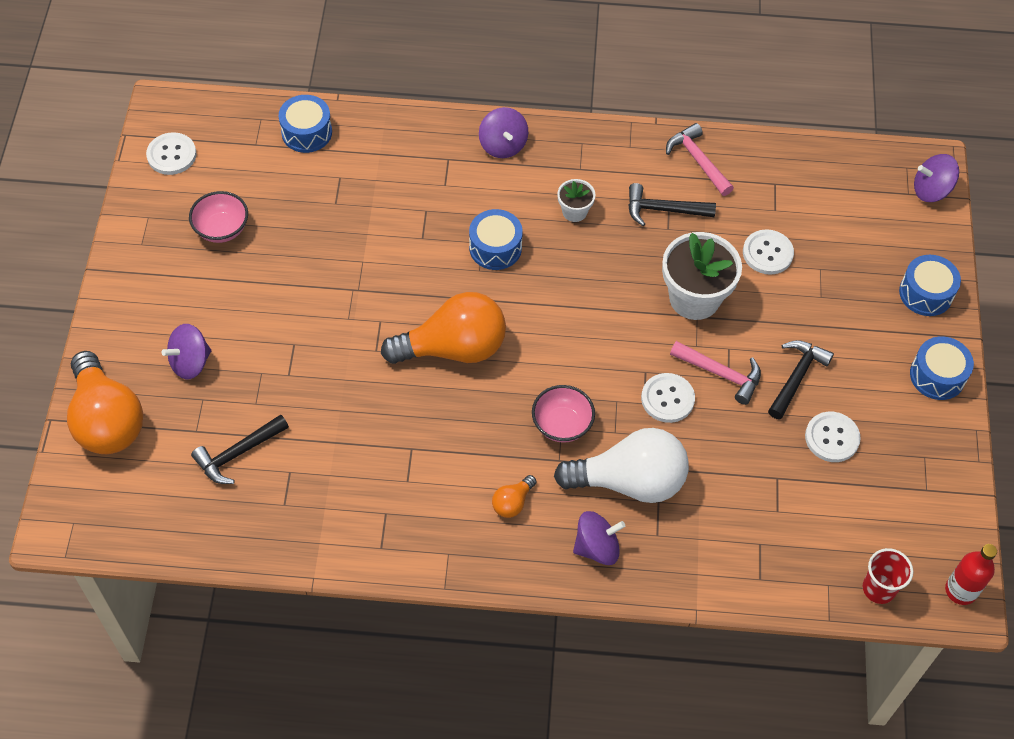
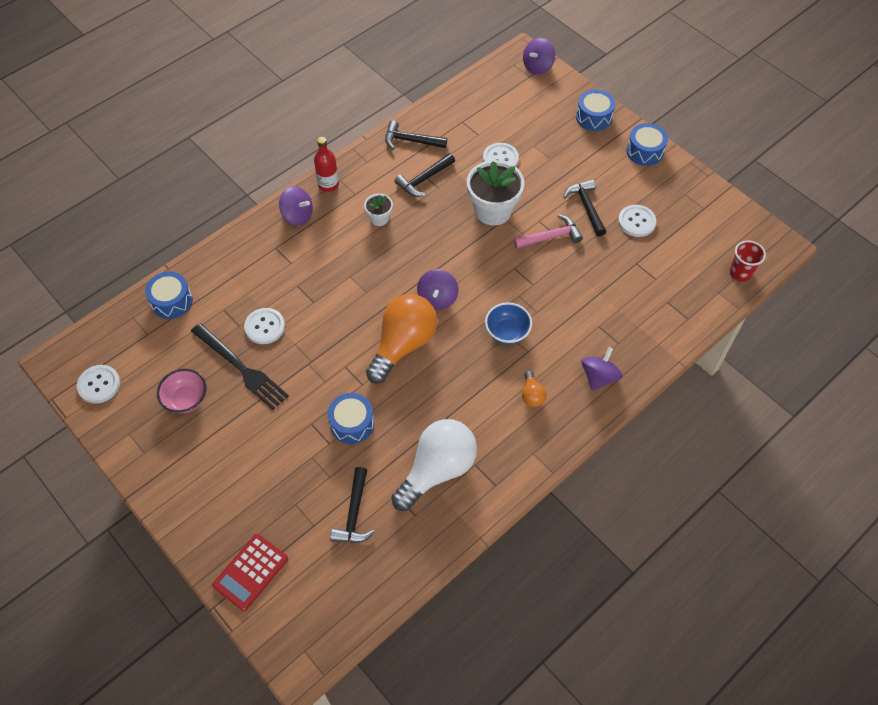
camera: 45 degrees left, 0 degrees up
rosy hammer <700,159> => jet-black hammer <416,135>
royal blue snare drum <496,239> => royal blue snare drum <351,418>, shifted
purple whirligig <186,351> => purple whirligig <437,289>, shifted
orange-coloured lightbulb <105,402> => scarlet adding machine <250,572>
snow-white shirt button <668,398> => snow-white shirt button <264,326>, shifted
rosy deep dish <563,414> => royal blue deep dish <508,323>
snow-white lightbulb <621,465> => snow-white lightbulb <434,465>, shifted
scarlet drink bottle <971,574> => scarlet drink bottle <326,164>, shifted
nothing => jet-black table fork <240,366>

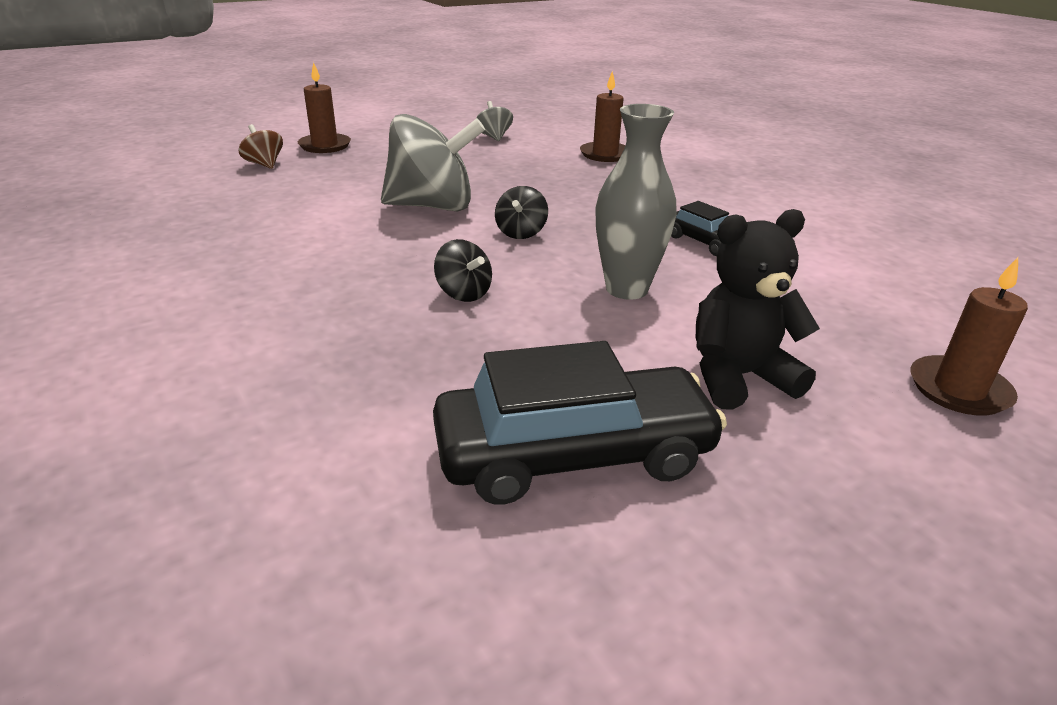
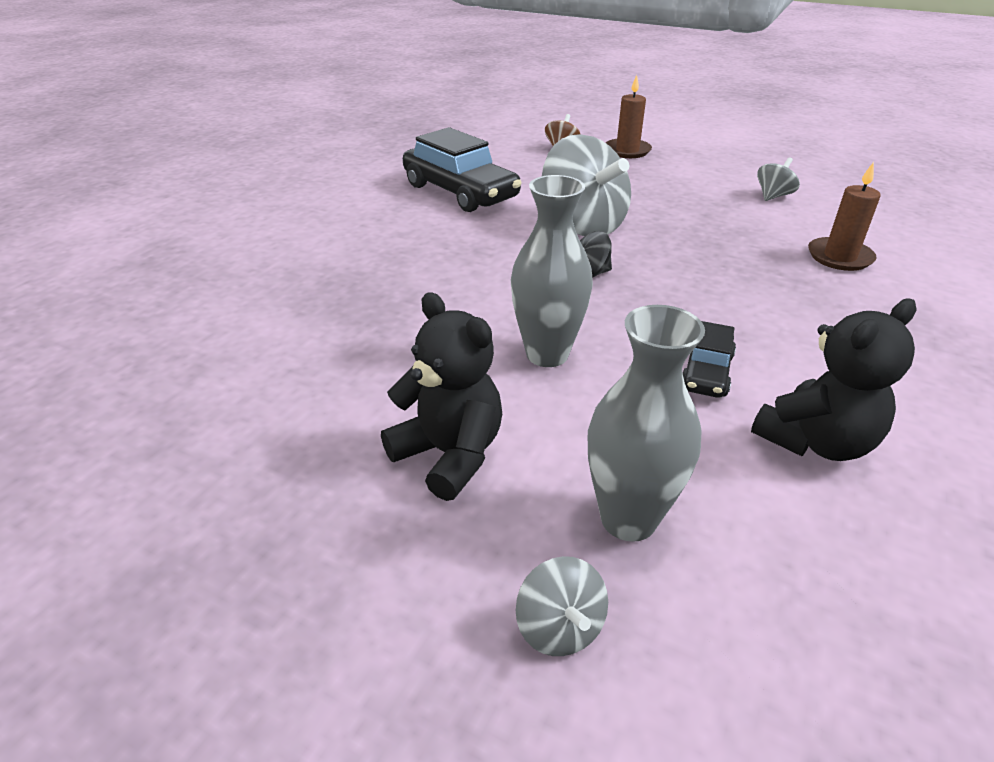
camera: 60 degrees right, 5 degrees up
jet-black whirligig <463,270> => nothing
dark brown candle <969,336> => gray whirligig <562,606>
jet-black car <580,423> => jet-black car <462,169>, shifted
nothing => jet-black teddy <834,379>
nothing => gray tall vase <646,423>

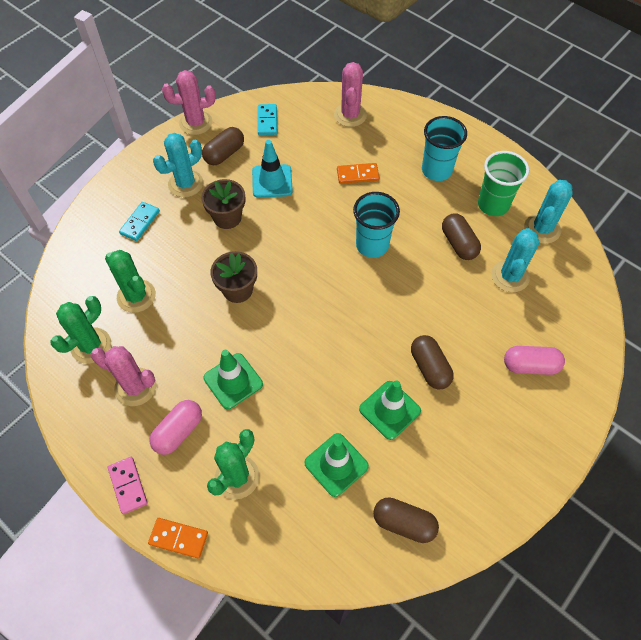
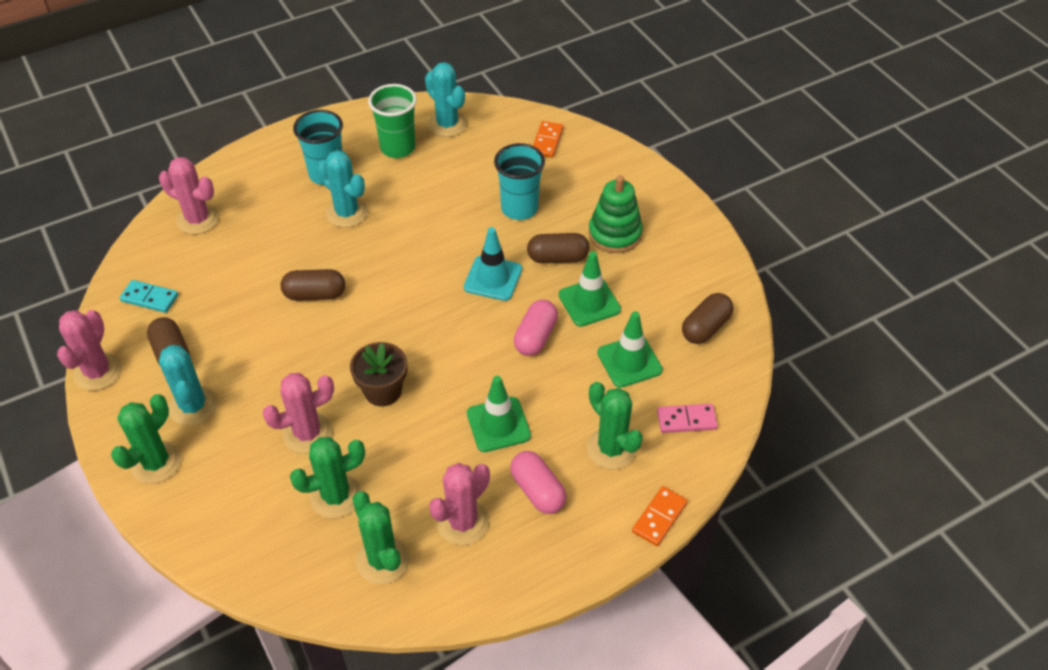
camera: 70 degrees left, 10 degrees down
aqua road cone <272,169> => aqua road cone <493,264>, shifted
orange-coloured domino <358,173> => orange-coloured domino <548,139>, shifted
dark brown flower pot <223,204> => nothing
aqua tumbler <376,225> => aqua tumbler <519,181>, shifted
aqua domino <139,221> => nothing
dark brown pill shape <461,236> => dark brown pill shape <313,285>, shifted
aqua prickly plant <515,260> => aqua prickly plant <342,189>, shifted
rosy pill shape <534,360> => rosy pill shape <536,328>, shifted
rosy domino <127,485> => rosy domino <687,418>, shifted
nothing => leaf-green stacking rings <615,214>
nothing => rosy prickly plant <298,413>
nothing => leaf-green prickly plant <146,439>

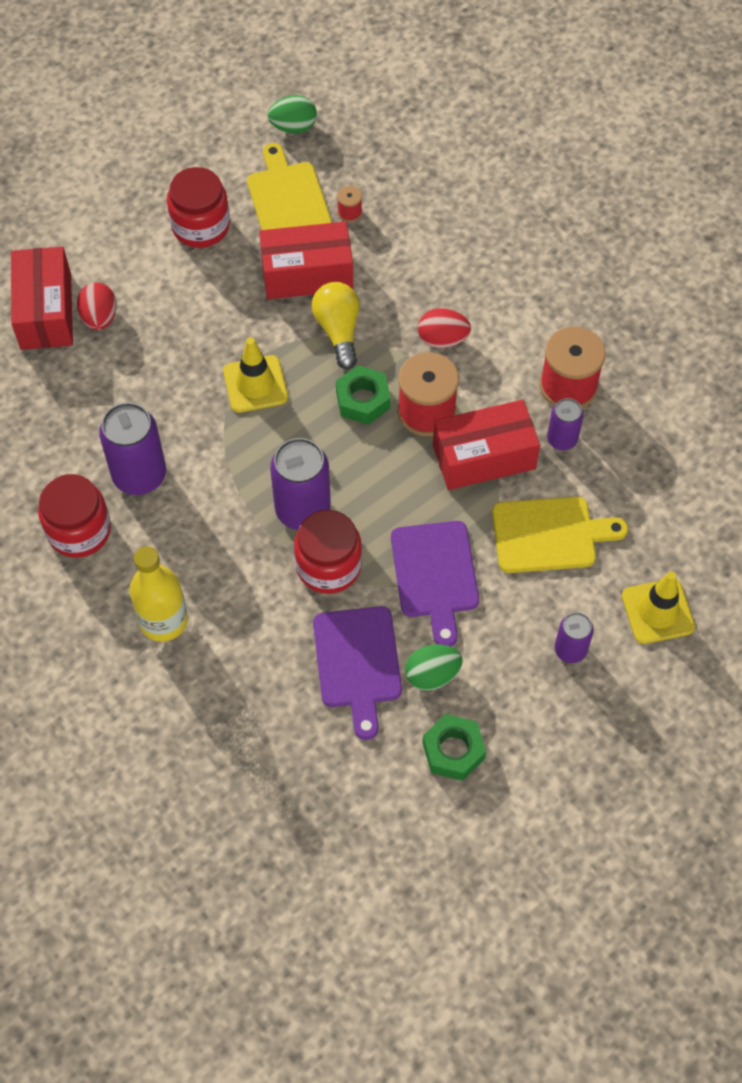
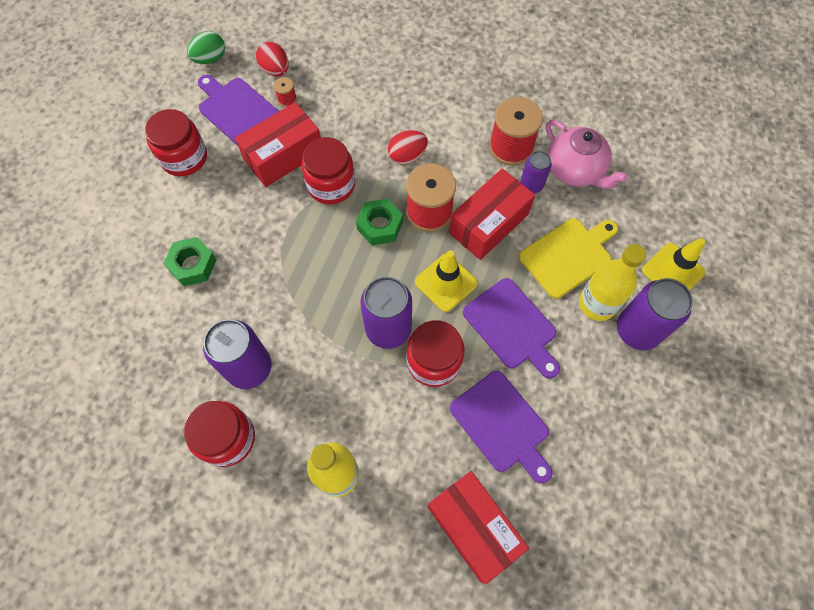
camera: 30 degrees left, 5 degrees up
bright yellow bread board <289,186> => purple bread board <238,110>
scarlet parcel <42,298> => scarlet parcel <478,527>, shifted
scarlet egg shape <97,306> => scarlet egg shape <272,59>, shifted
bright yellow lightbulb <335,325> => scarlet jar <328,170>
bright yellow road cone <255,375> => bright yellow road cone <446,281>, shifted
purple soda can <574,637> => purple soda can <655,314>, x1.75
leaf-green egg shape <434,668> => nothing
leaf-green hex nut <454,747> => leaf-green hex nut <189,261>, shifted
nothing => rosy teapot <587,154>
nothing => bright yellow drink bottle <612,282>

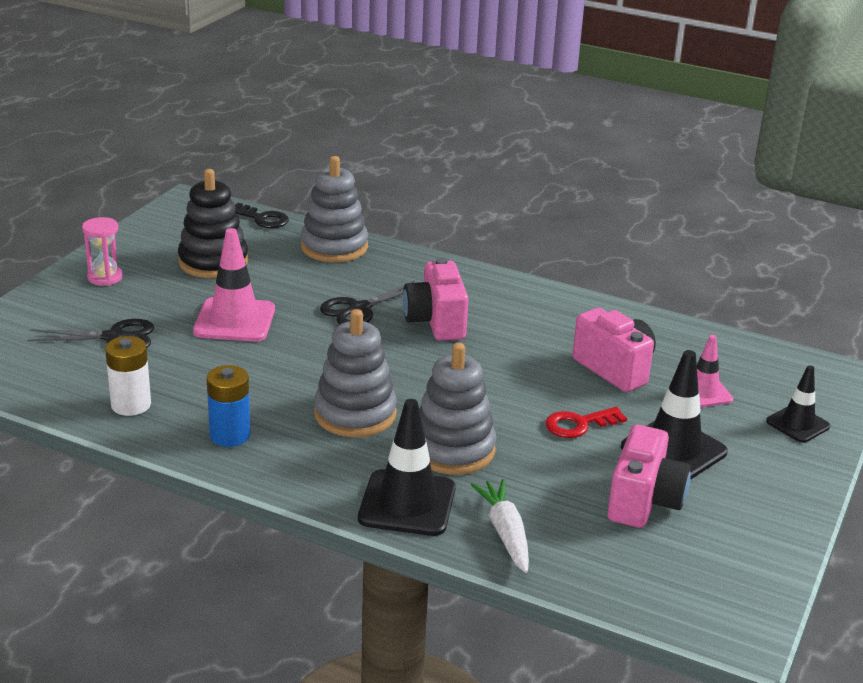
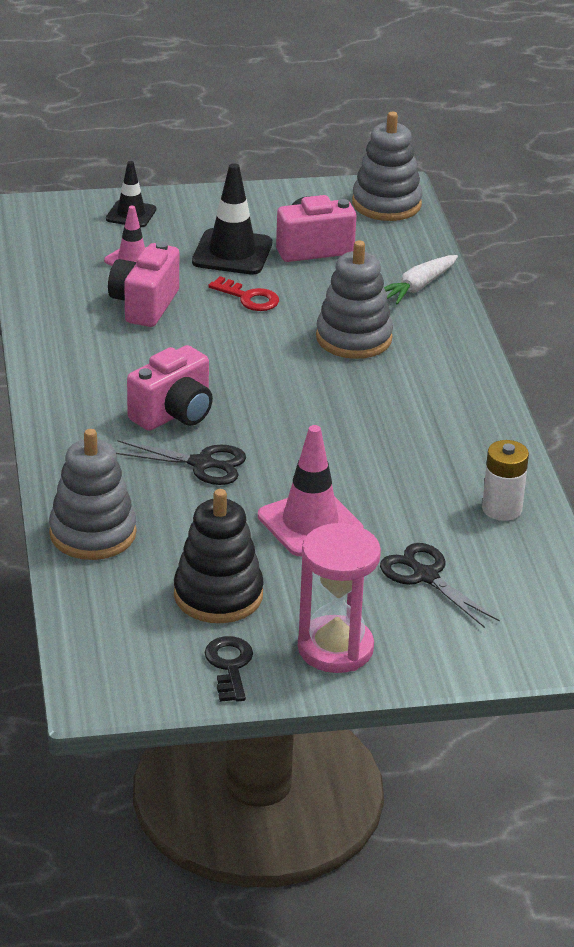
camera: 125 degrees left, 5 degrees up
jet-black latchkey <262,215> => jet-black latchkey <229,669>, shifted
rosy hourglass <102,251> => rosy hourglass <339,598>, x1.71
gray stacking rings <355,373> => gray stacking rings <387,166>, shifted
royal blue battery <229,406> => nothing
jet-black road cone <407,467> => nothing

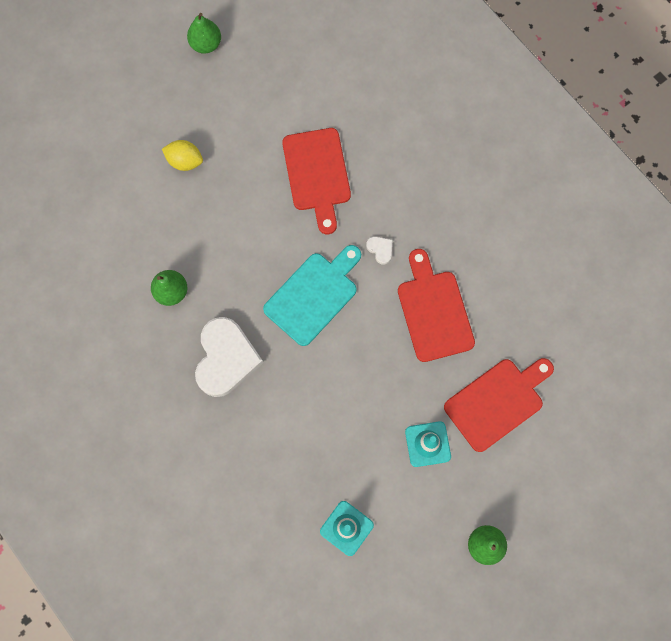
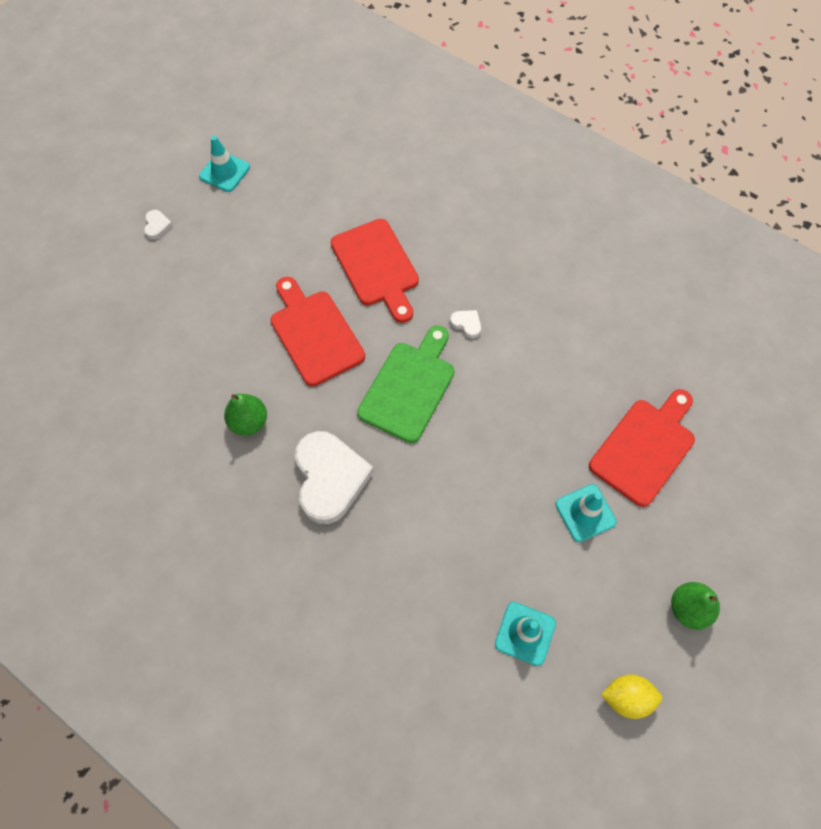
camera: 15 degrees left, 10 degrees down
leaf-green toy pear <204,33> => aqua road cone <224,164>
bright yellow toy lemon <182,155> => bright yellow toy lemon <631,696>, shifted
aqua bread board <312,295> => leaf-green bread board <405,384>
scarlet bread board <436,305> => scarlet bread board <318,331>, shifted
nothing => snow-white heart <158,225>

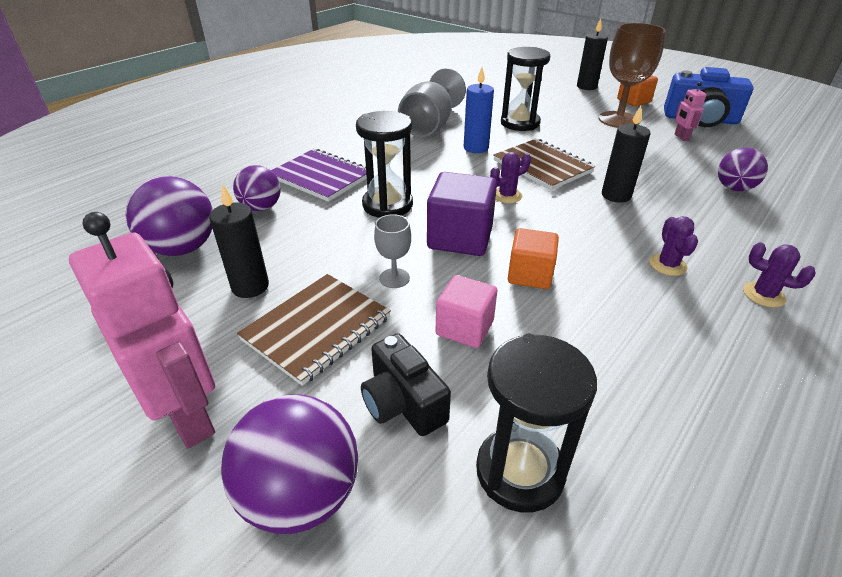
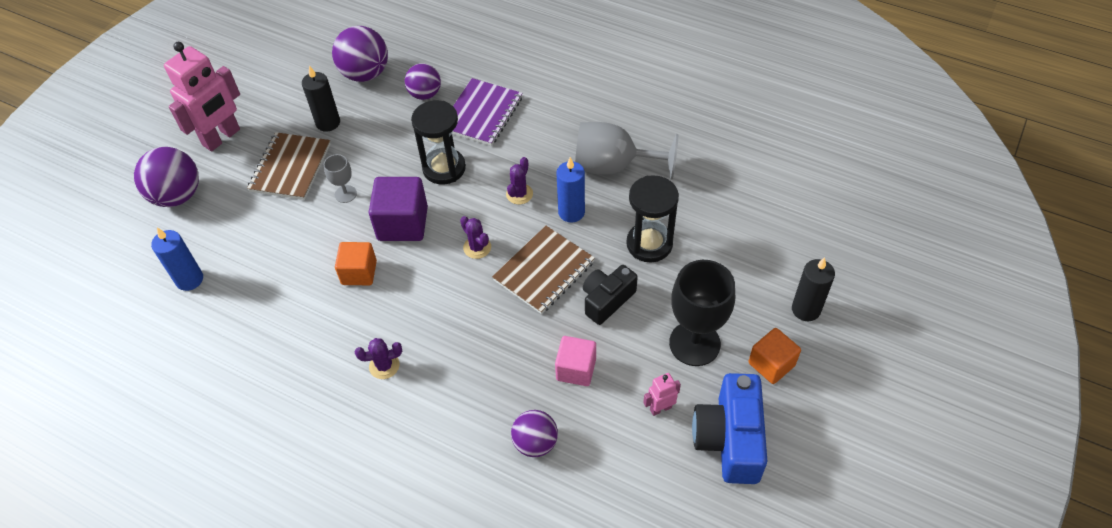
camera: 80 degrees right, 15 degrees up
dark brown chalice <632,75> => jet-black chalice <702,313>
jet-black candle <626,154> => nothing
purple prickly plant <779,274> => purple prickly plant <519,180>, shifted
dark brown notebook <314,330> => dark brown notebook <288,166>, 75 degrees clockwise
rosy cube <466,311> => rosy cube <575,361>, shifted
jet-black compact camera <406,384> => jet-black compact camera <610,295>, shifted
jet-black hourglass <536,423> => royal blue candle <177,259>

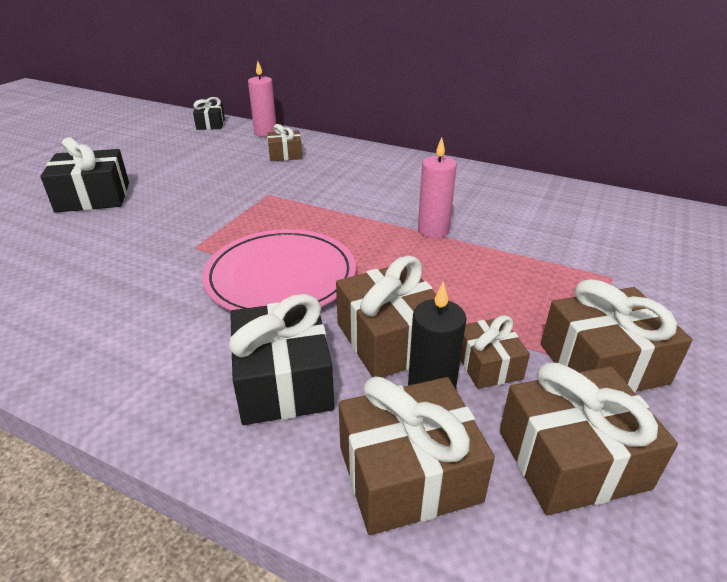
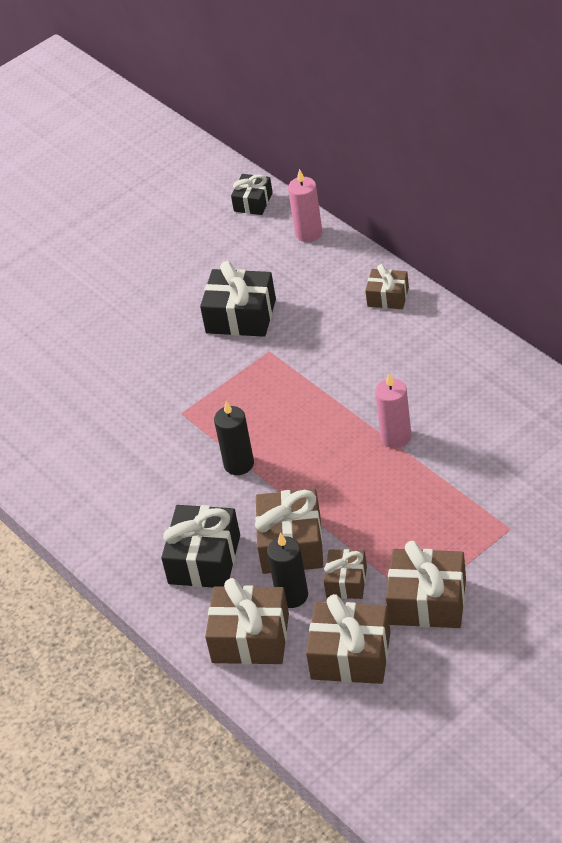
camera: 30 degrees right, 10 degrees up
dark brown present <284,142> => dark brown present <387,286>, shifted
jet-black present <84,175> => jet-black present <238,299>, shifted
rosy flat dish <279,270> => jet-black candle <234,438>

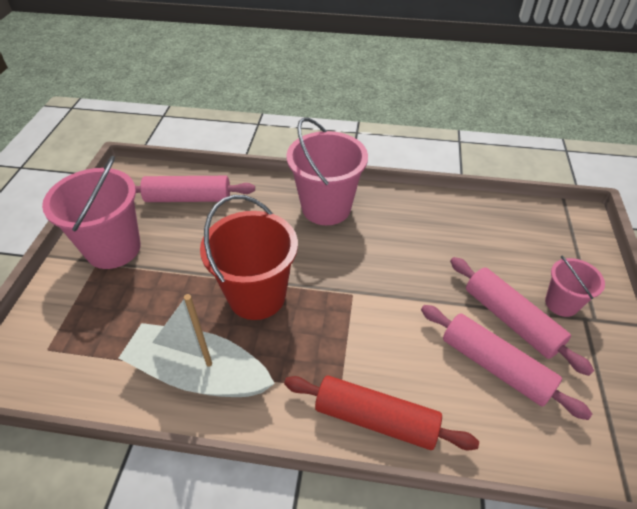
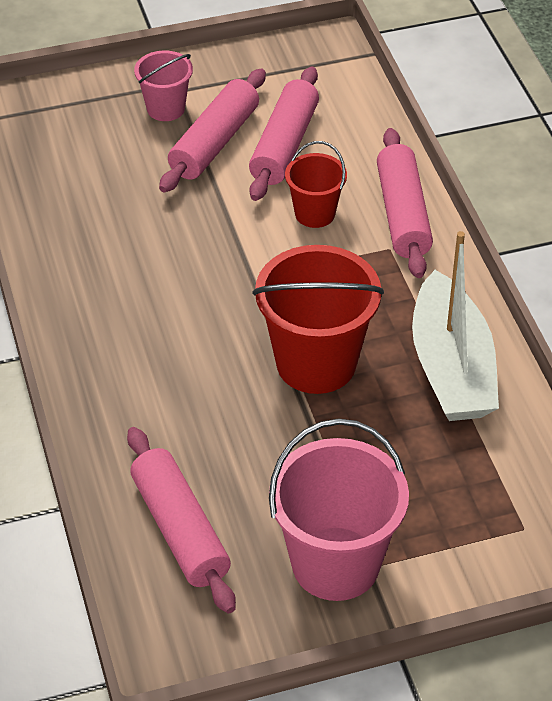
camera: 115 degrees left, 0 degrees up
rosy sand bucket <327,171> => nothing
scarlet pastry roller <381,412> => rosy pastry roller <405,203>
nothing => scarlet sand bucket <316,184>

